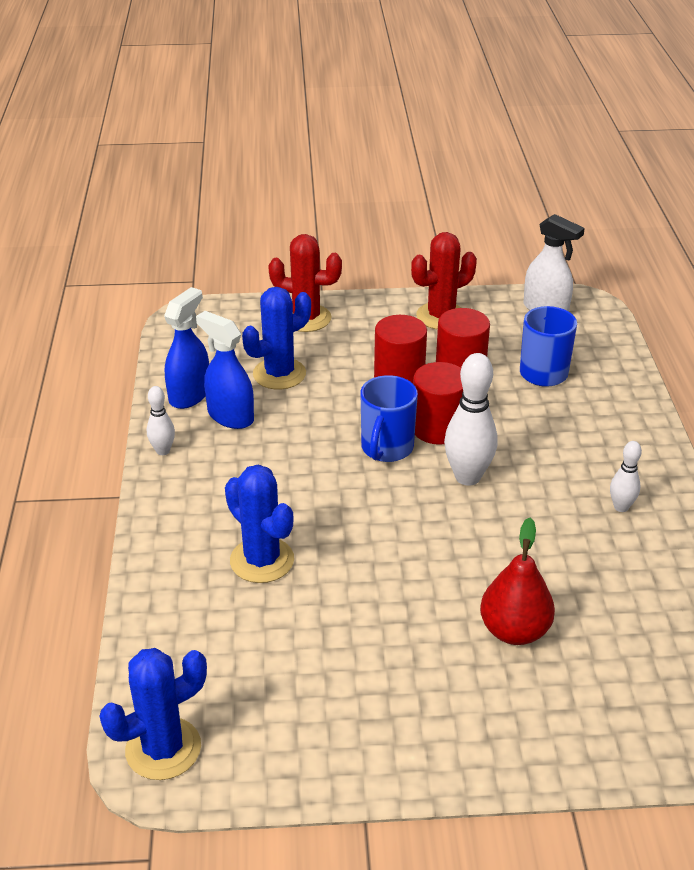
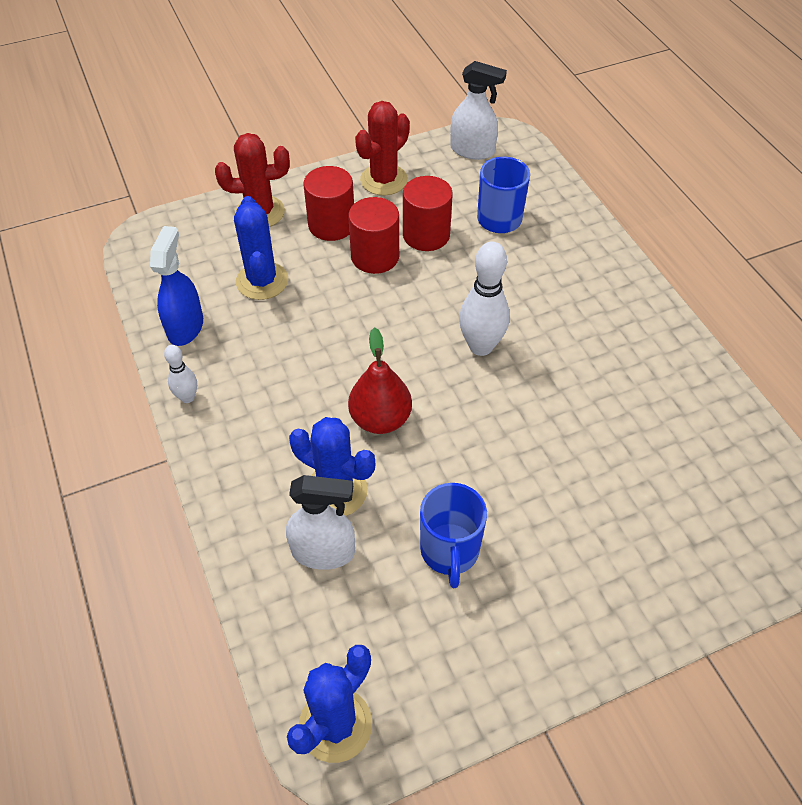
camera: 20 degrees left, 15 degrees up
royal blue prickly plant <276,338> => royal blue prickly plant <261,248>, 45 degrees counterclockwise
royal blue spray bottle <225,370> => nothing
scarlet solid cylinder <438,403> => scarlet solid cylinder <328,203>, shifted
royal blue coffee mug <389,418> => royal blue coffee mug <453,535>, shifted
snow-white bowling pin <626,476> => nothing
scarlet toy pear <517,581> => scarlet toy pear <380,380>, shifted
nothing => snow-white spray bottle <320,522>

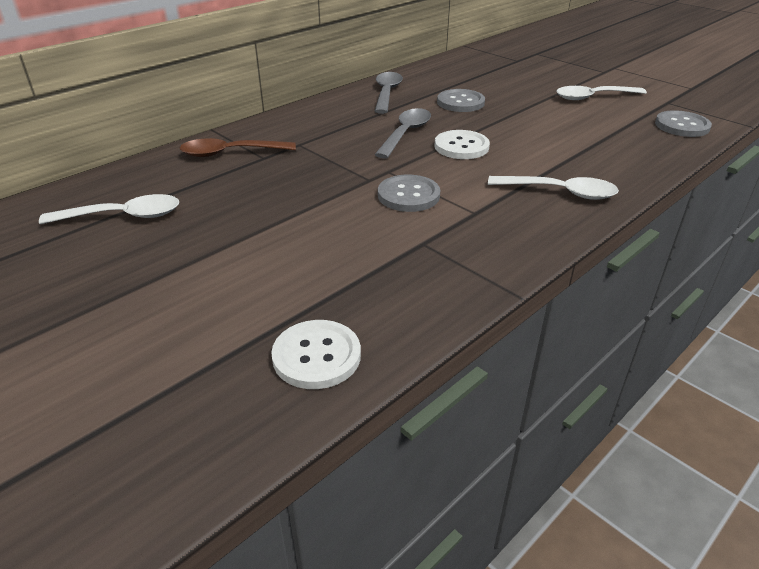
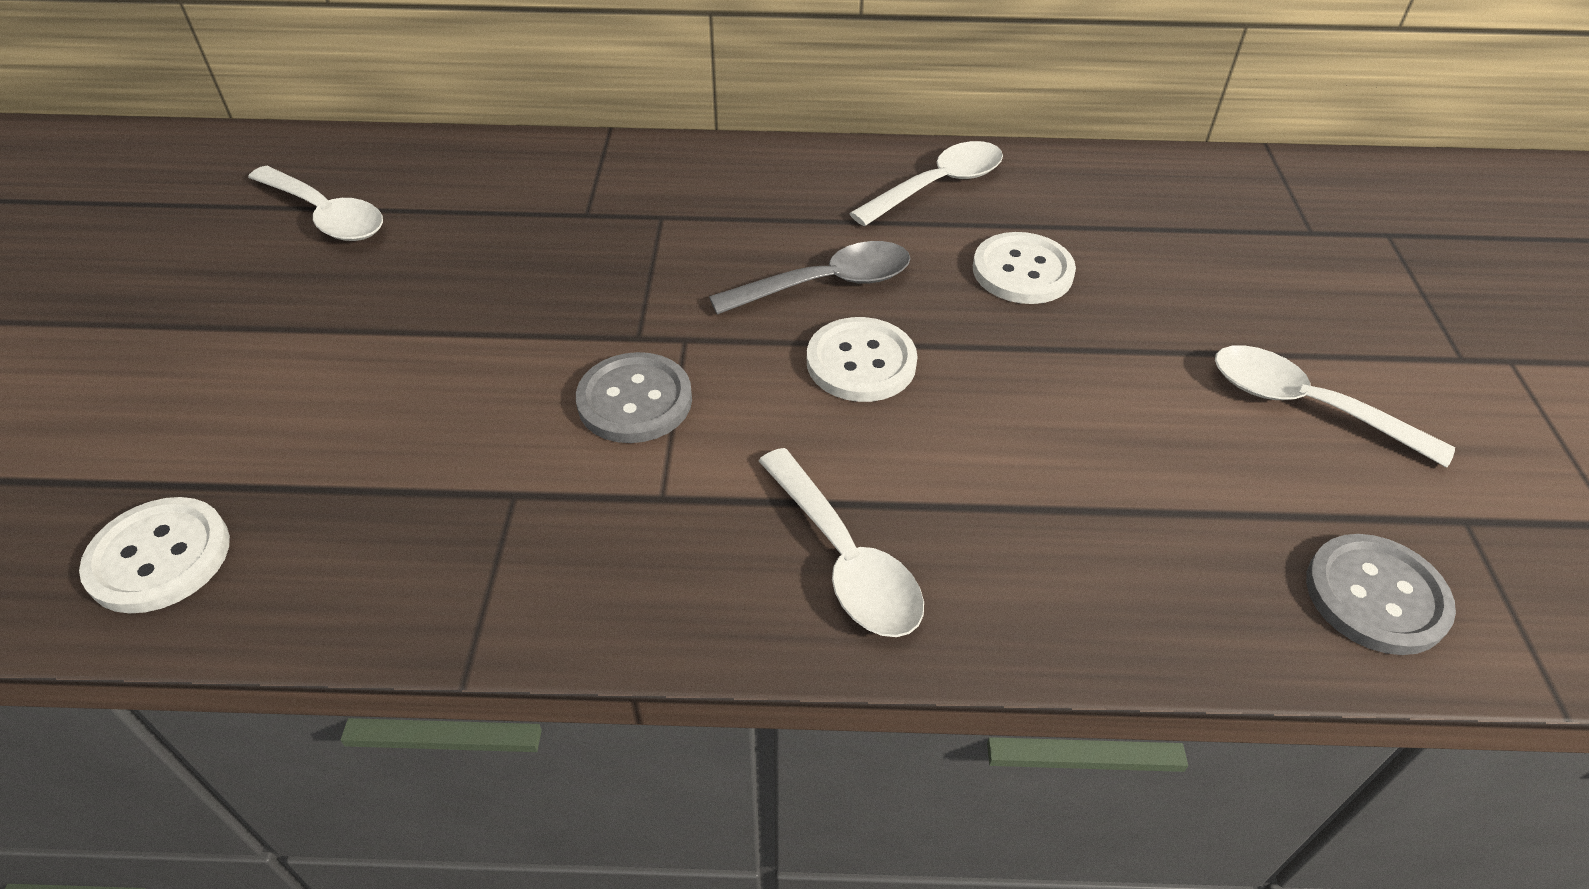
camera: 45 degrees right, 10 degrees up
gray tablespoon <389,93> => snow-white tablespoon <926,183>
gray shirt button <461,100> => snow-white shirt button <1024,268>
dark brown tablespoon <238,147> => nothing

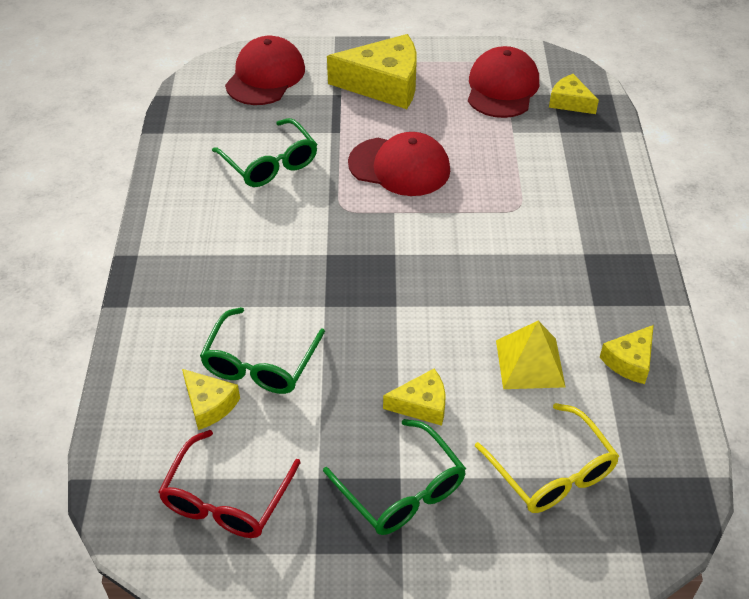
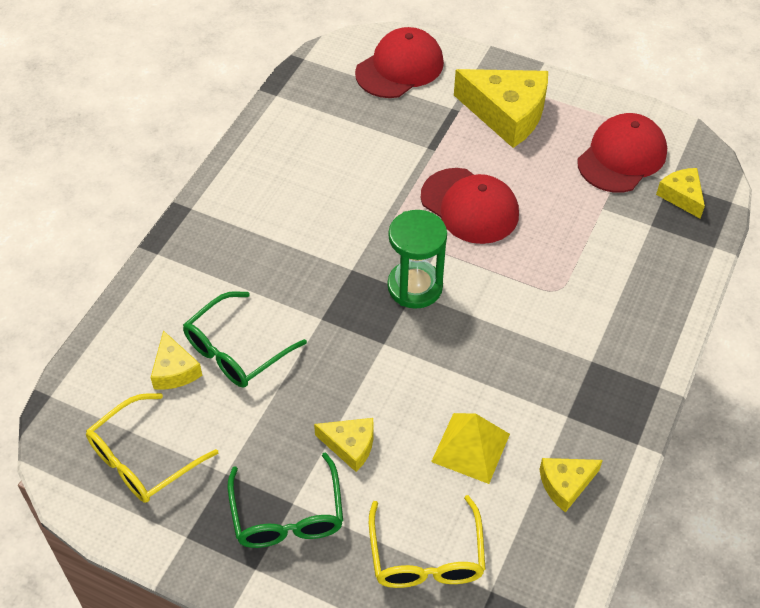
camera: 25 degrees right, 5 degrees up
leaf-green glasses <264,152> => nothing
scarlet glasses <229,484> => bright yellow glasses <152,448>
nothing => leaf-green hourglass <417,259>

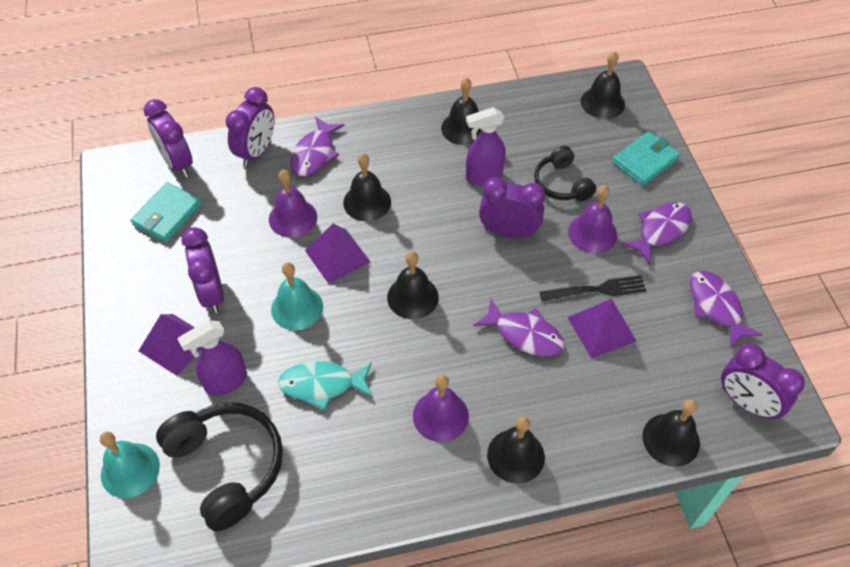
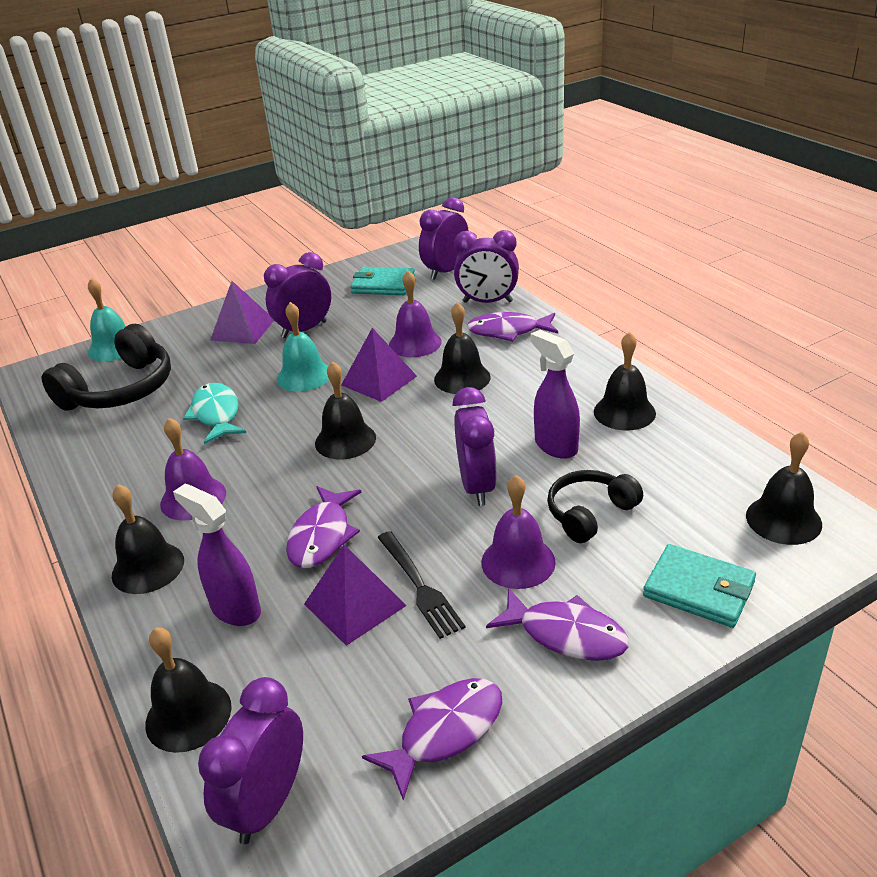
camera: 75 degrees right, 20 degrees down
purple spray bottle <212,358> => purple spray bottle <217,555>, shifted

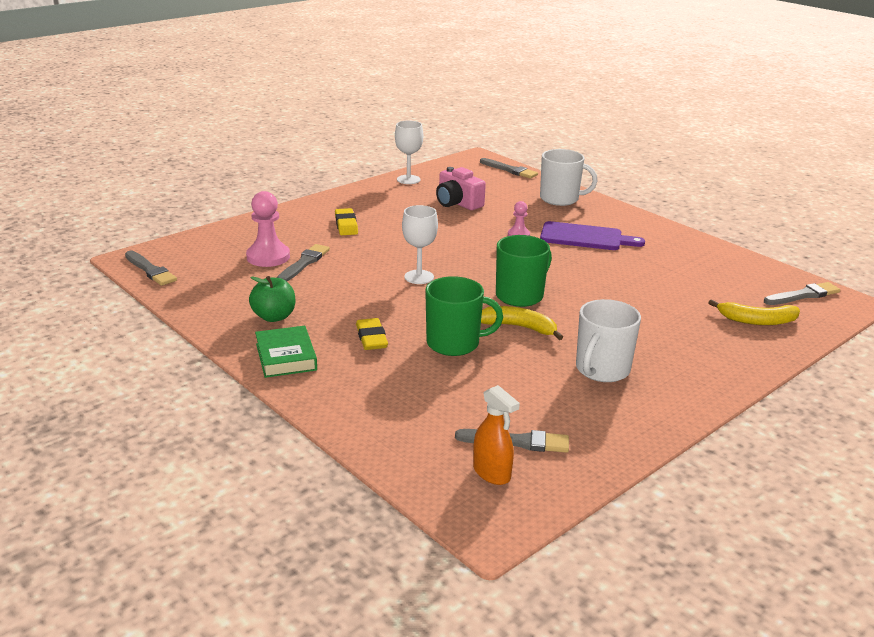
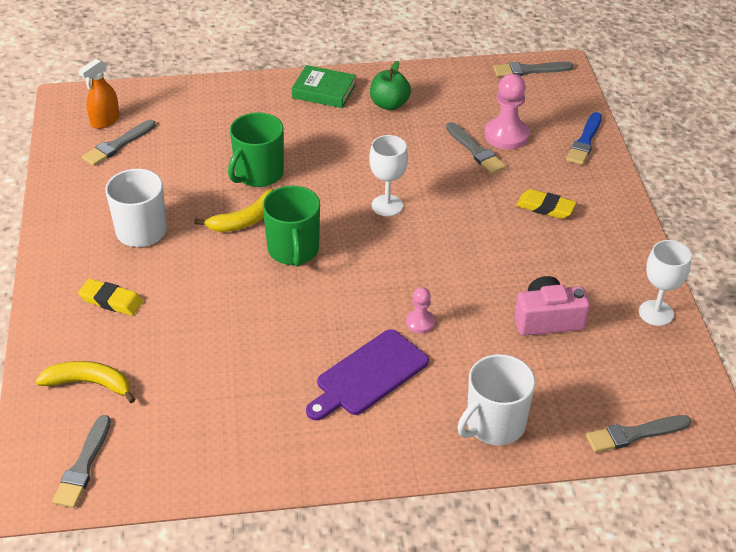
camera: 125 degrees right, 15 degrees up
bright yellow banana <754,312> => bright yellow banana <86,382>, 60 degrees clockwise
bright yellow gum eraser <372,334> => bright yellow gum eraser <110,297>, shifted
orange-coloured spray bottle <496,435> => orange-coloured spray bottle <99,94>, 45 degrees counterclockwise
nothing => royal blue paint brush <584,138>

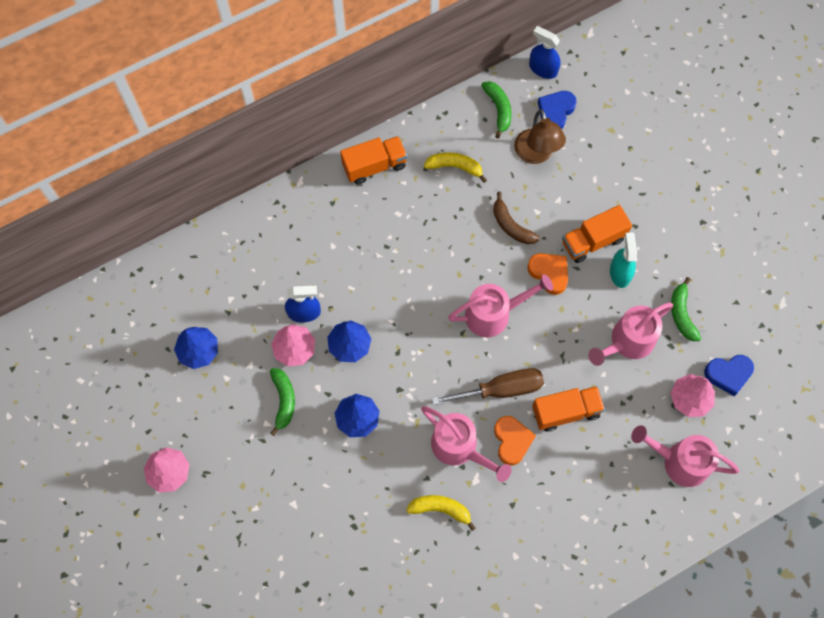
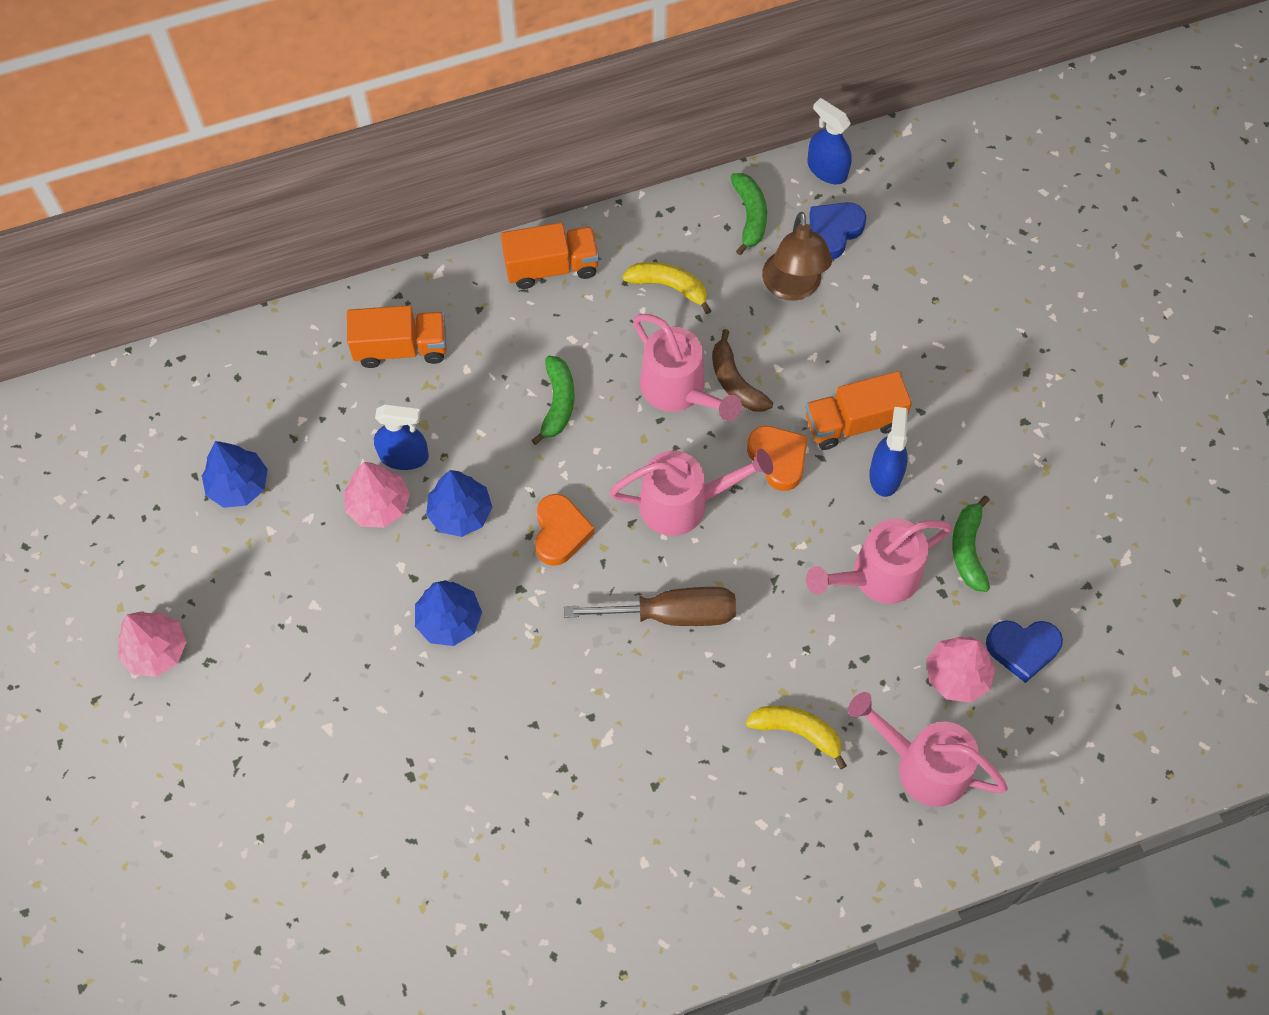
camera: 10 degrees right, 5 degrees down
aqua spray bottle <623,260> => royal blue spray bottle <888,452>
leaf-green banana <282,402> => leaf-green banana <553,400>, shifted
orange-coloured lorry <568,409> => orange-coloured lorry <397,336>, shifted
rosy watering pot <466,444> => rosy watering pot <687,367>, shifted
orange-coloured heart <515,440> => orange-coloured heart <565,530>, shifted
bright yellow banana <441,513> => bright yellow banana <796,737>, shifted

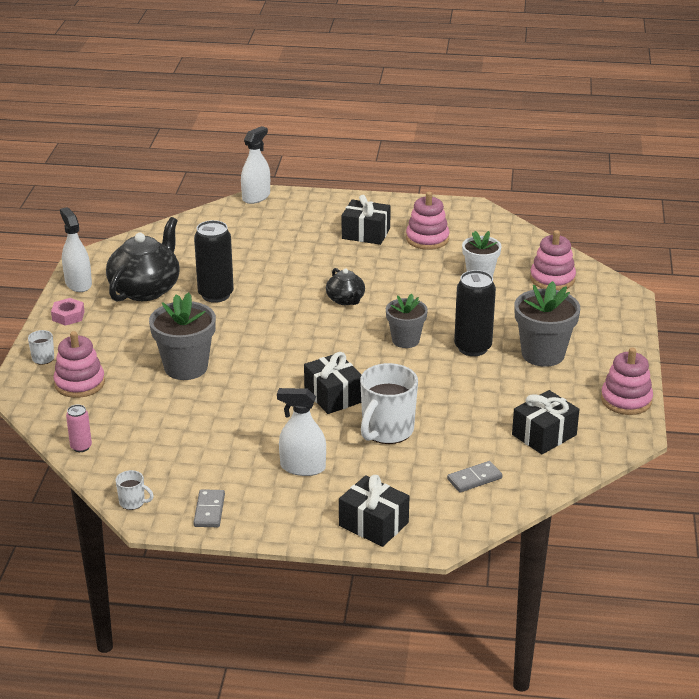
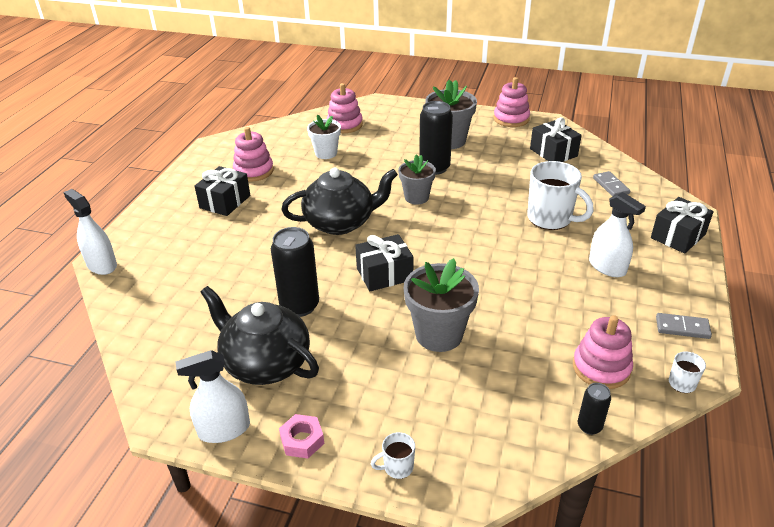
camera: 80 degrees left, 5 degrees up
jet-black teapot <345,286> => jet-black teapot <339,201>, x1.86
rosy stacking rings <79,364> => rosy stacking rings <603,352>, shifted
jet-black present <332,383> => jet-black present <384,262>, shifted
snow-white spray bottle <301,432> => snow-white spray bottle <617,234>, 60 degrees counterclockwise
rosy soda can <79,428> => jet-black soda can <594,409>

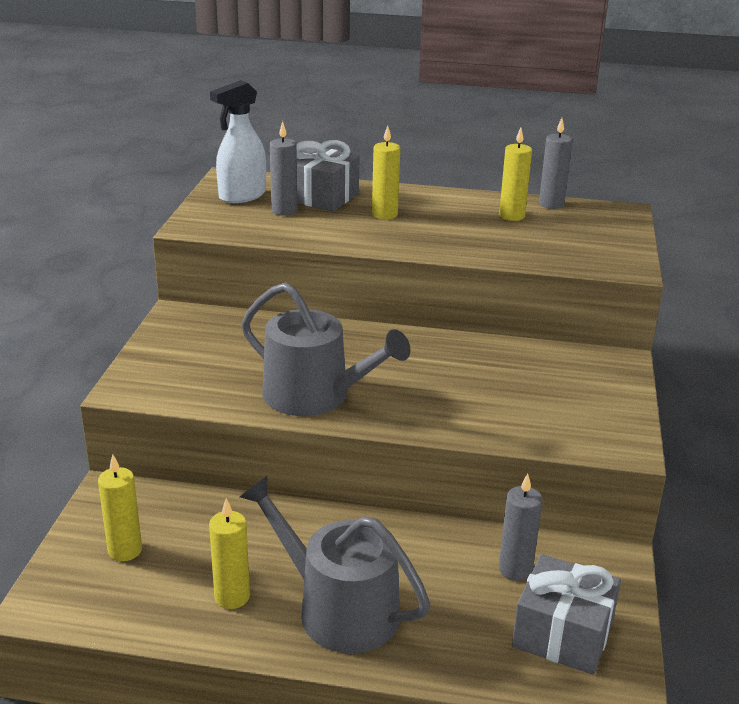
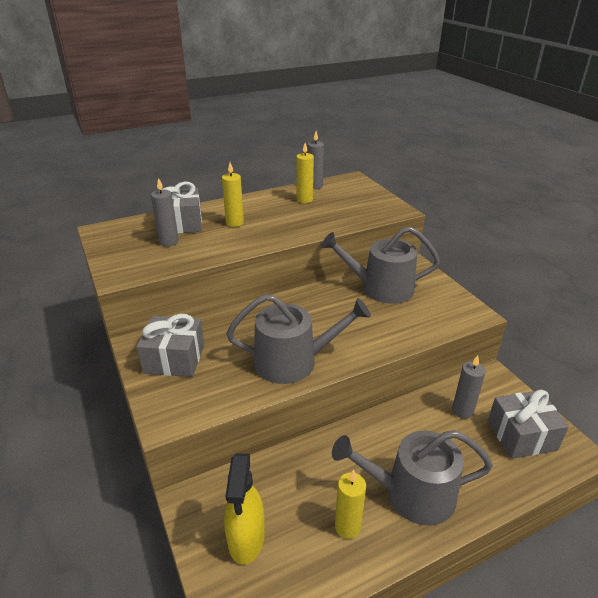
camera: 35 degrees left, 5 degrees up
snow-white spray bottle <238,141> => nothing
bright yellow candle <120,507> => bright yellow spray bottle <244,509>
nothing => gray watering pot <380,265>
nothing => gray present <170,345>

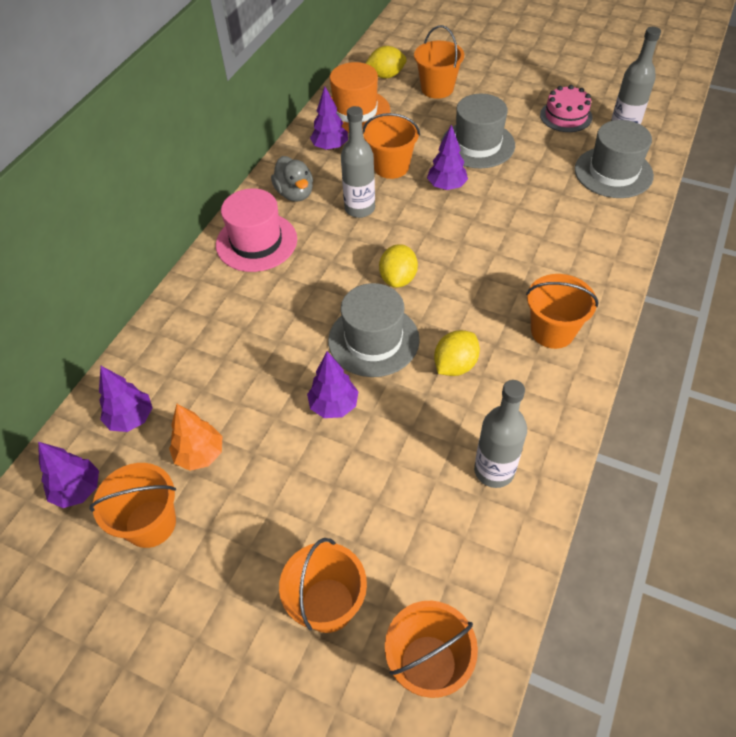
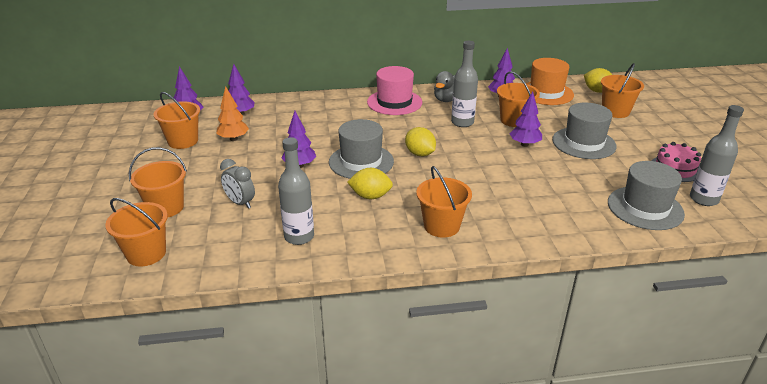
camera: 55 degrees right, 20 degrees down
bright yellow toy lemon <398,266> => bright yellow toy lemon <420,141>, 75 degrees clockwise
nothing => gray alarm clock <237,184>

